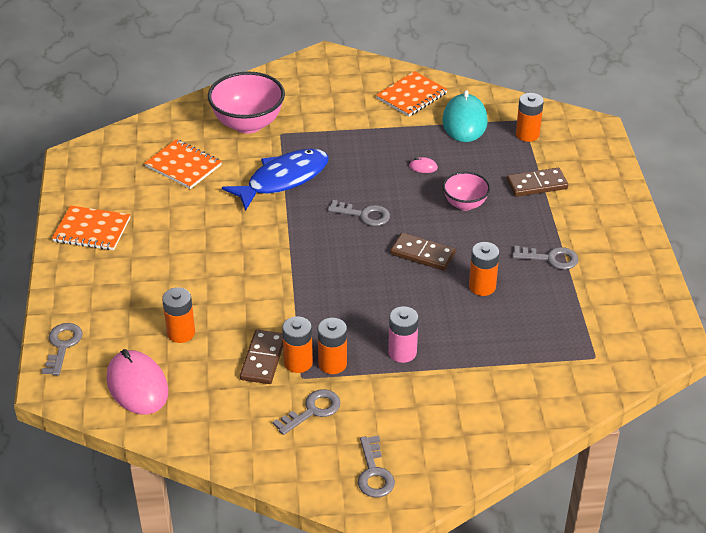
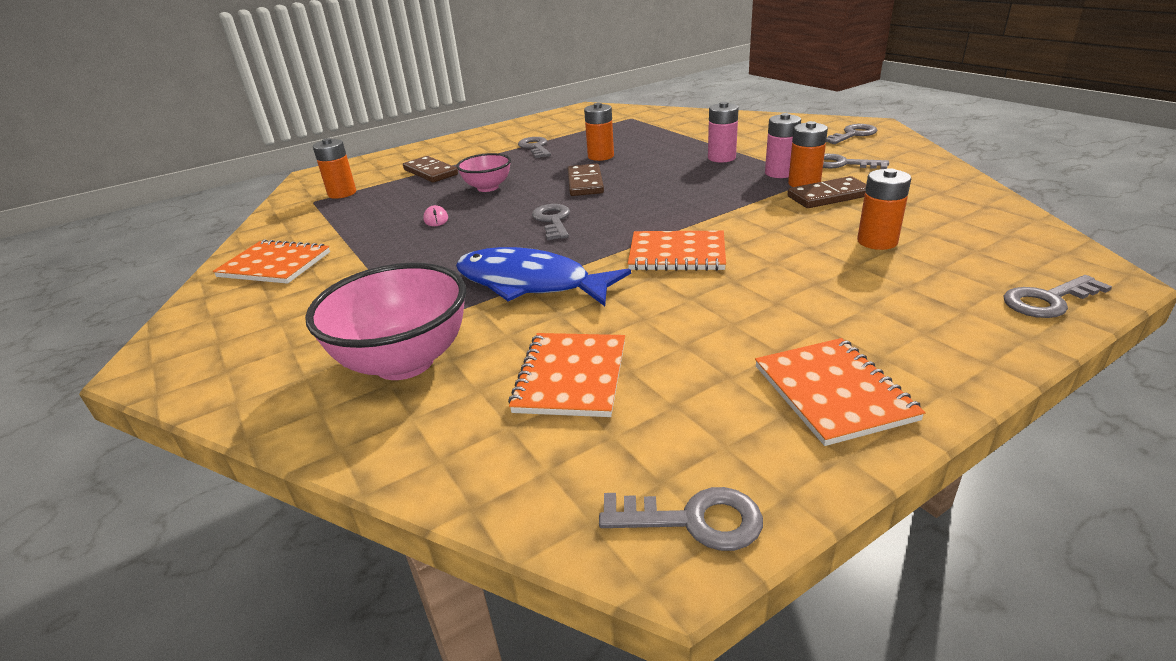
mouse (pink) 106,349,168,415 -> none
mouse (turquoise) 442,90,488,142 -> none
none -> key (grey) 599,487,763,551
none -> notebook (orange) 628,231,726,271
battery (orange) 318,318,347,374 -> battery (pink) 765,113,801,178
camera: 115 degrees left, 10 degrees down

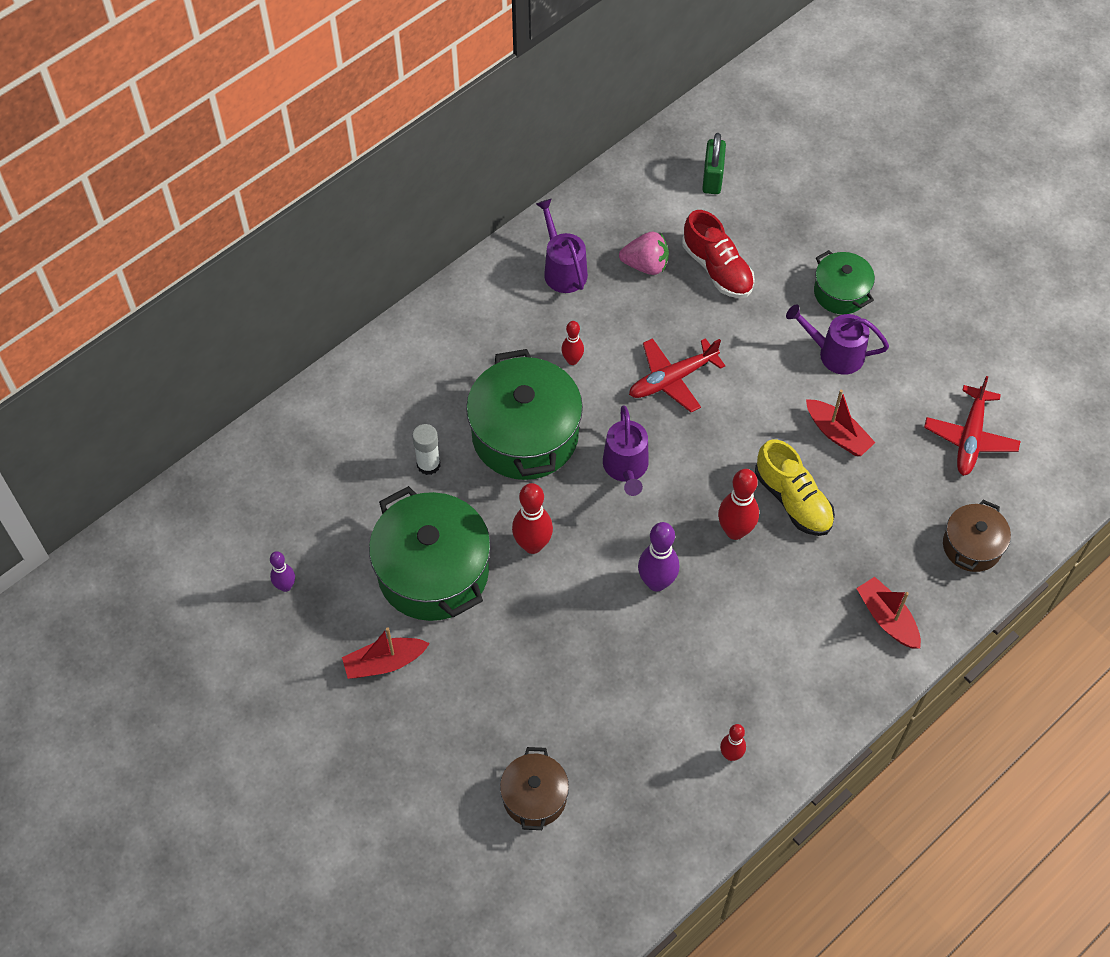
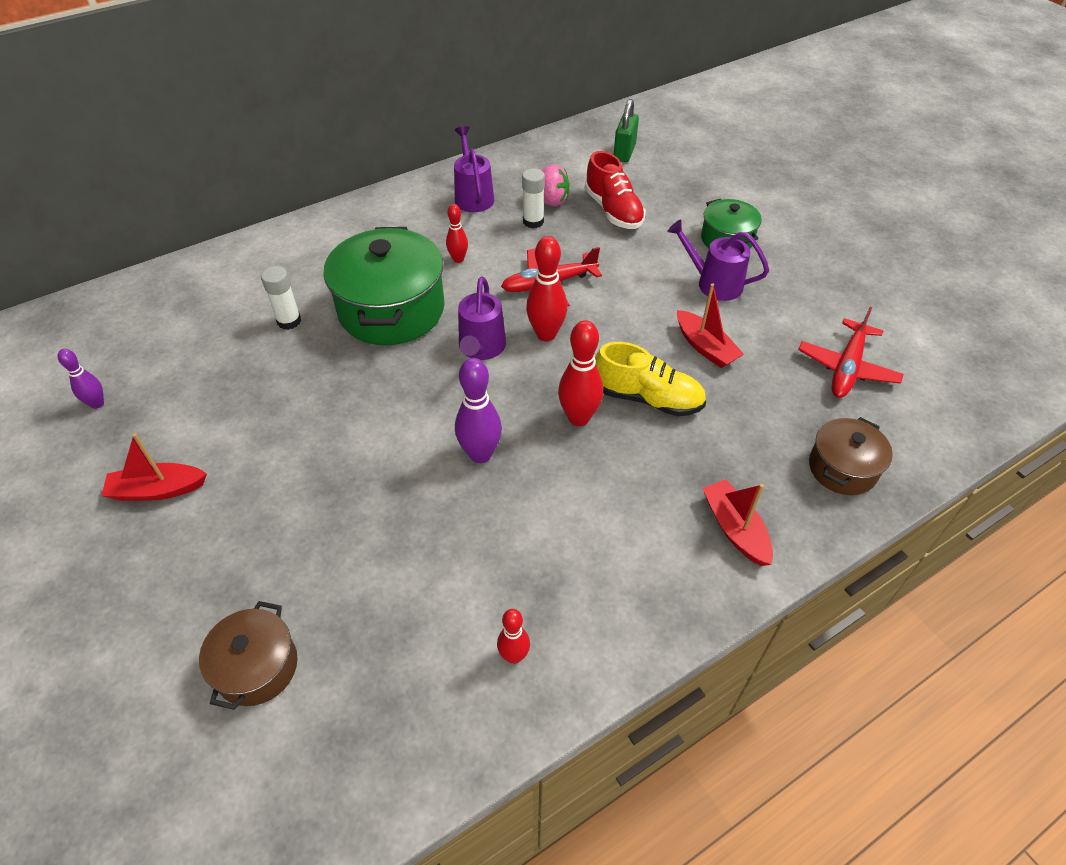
pot (green) 369,486,491,621 -> none
none -> glue stick (white) 522,168,545,229
bowling pin (red) 512,483,553,554 -> bowling pin (red) 526,236,567,341, relocated
shoe (yellow) 755,439,835,536 -> shoe (yellow) 595,342,706,416, 45 degrees counterclockwise
camera: 10 degrees right, 10 degrees down

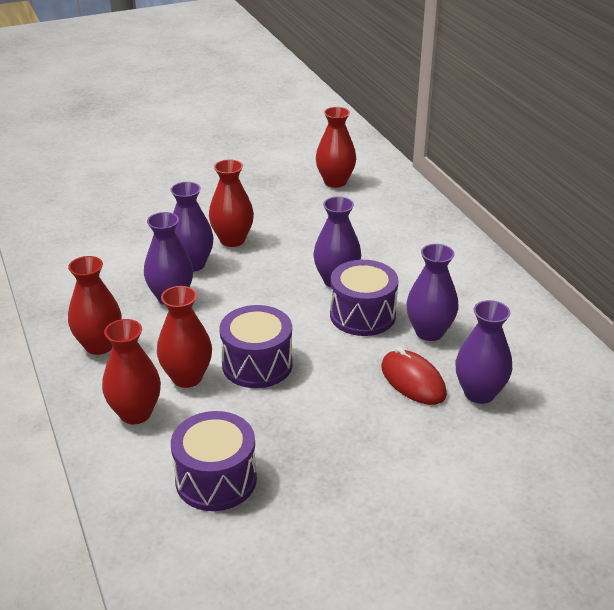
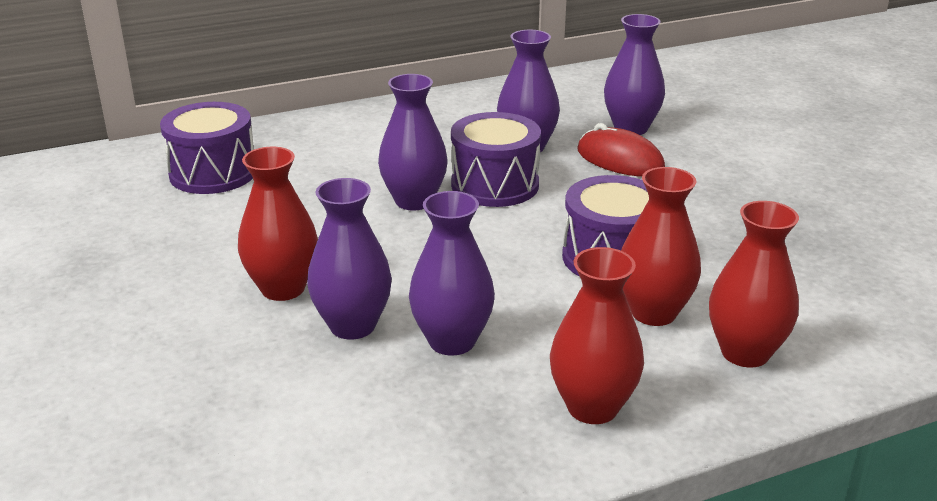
vase (red) 316,107,356,188 -> none
drum (purple) 171,411,257,511 -> drum (purple) 160,102,254,194, relocated
mouse (red) 381,347,447,405 -> mouse (red) 577,123,665,177, 75 degrees clockwise
camera: 90 degrees left, 5 degrees down

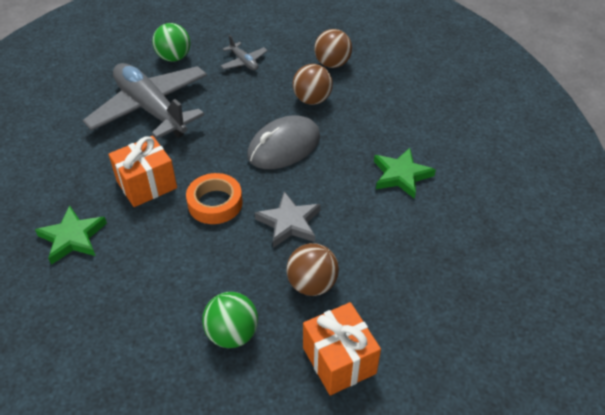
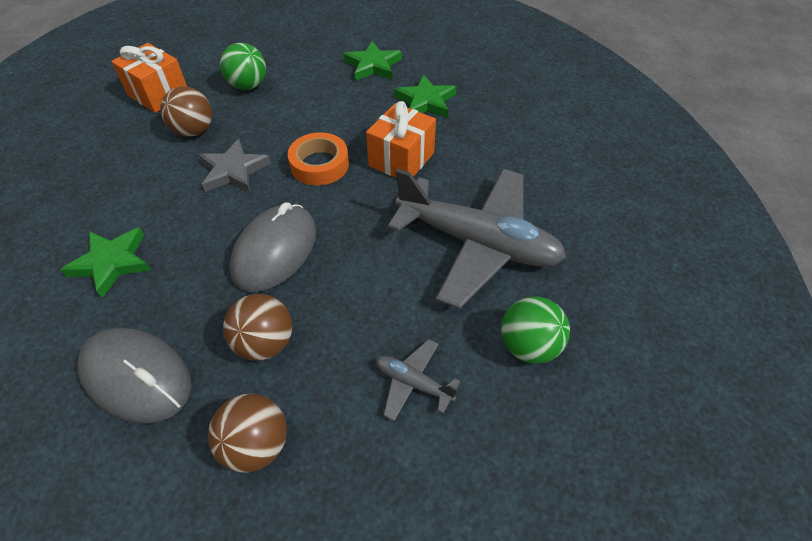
none -> mouse (grey) 77,328,191,424
none -> star (green) 343,41,402,81
camera: 155 degrees right, 5 degrees up

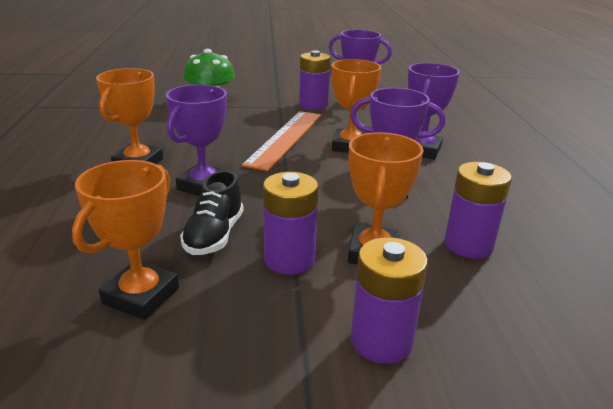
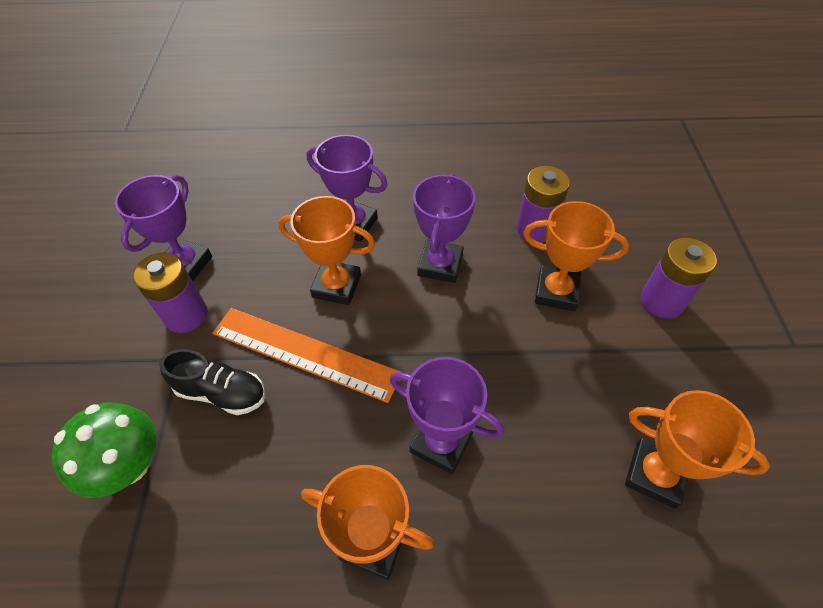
battery (purple) 263,172,318,275 -> none
shoe (black) 180,170,243,255 -> shoe (black) 159,349,266,415, relocated
camera: 85 degrees left, 25 degrees up

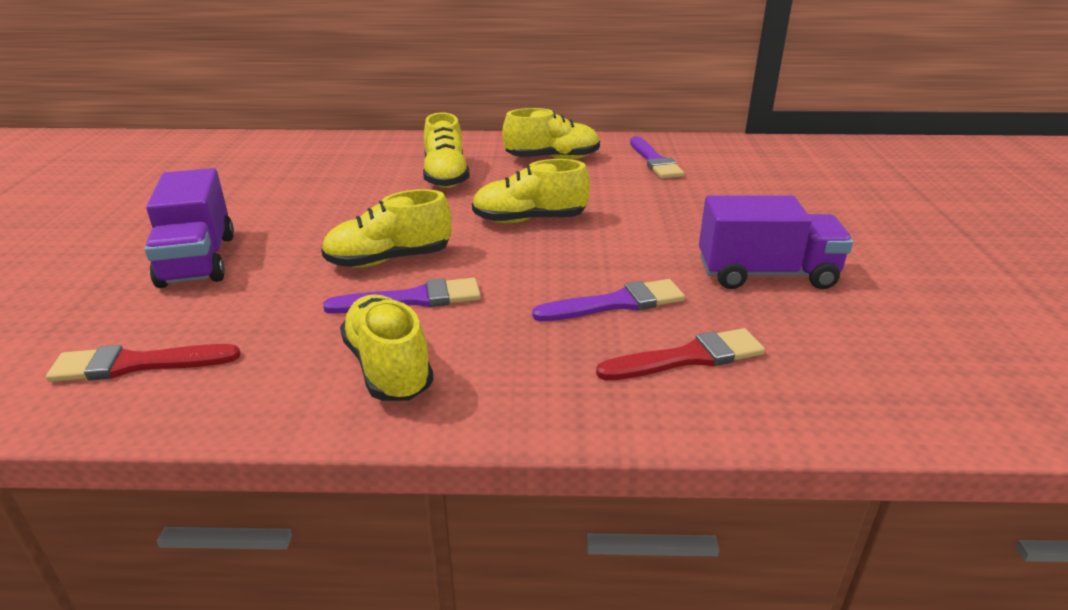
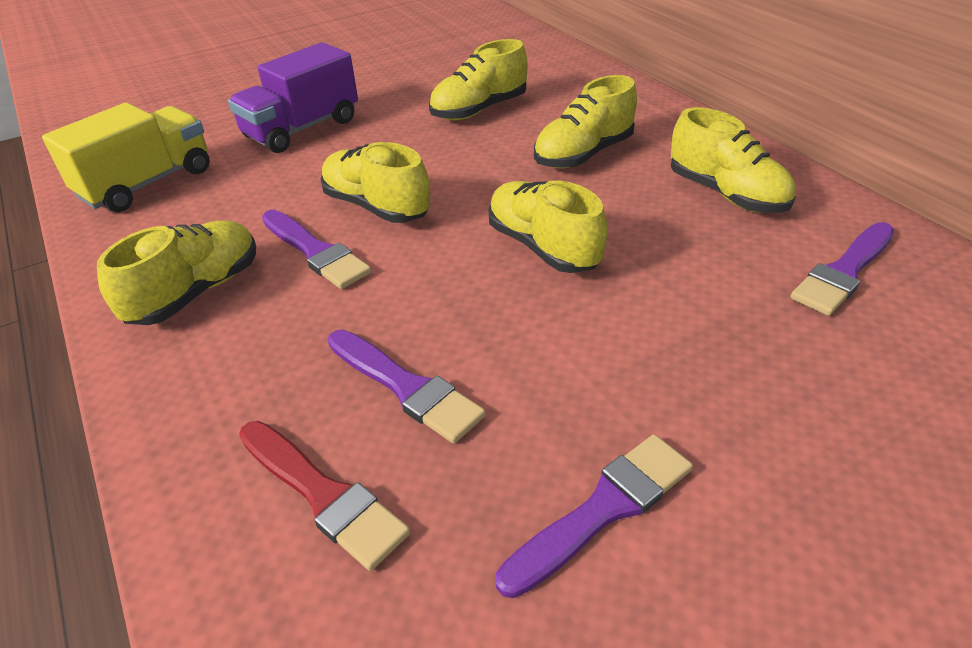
none -> shoe (yellow) 429,39,528,120
brush (red) 46,344,241,382 -> truck (yellow) 42,103,210,212
truck (purple) 699,196,853,289 -> brush (purple) 496,434,693,598
camera: 60 degrees right, 10 degrees up

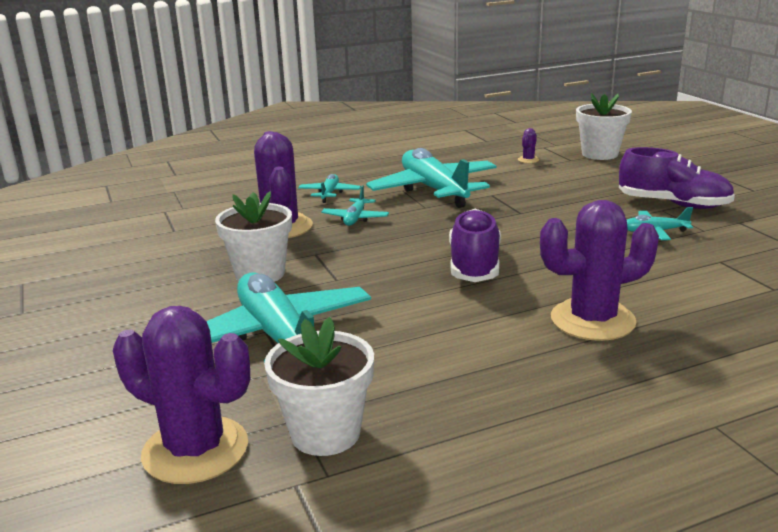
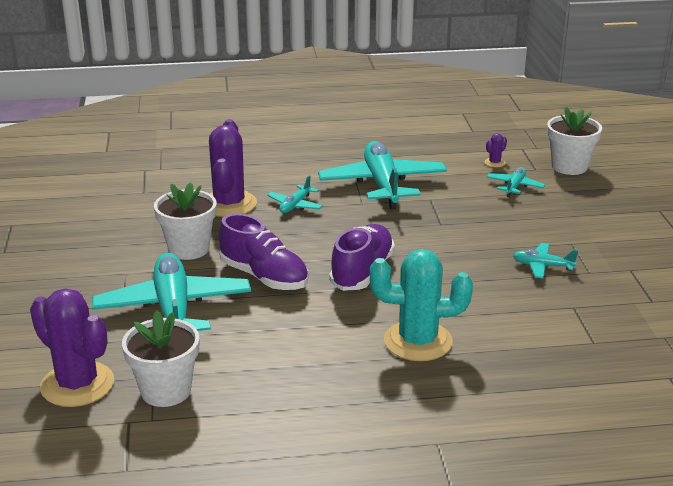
plane (turquoise) 298,174,361,203 -> plane (turquoise) 487,167,545,197, relocated
shoe (purple) 619,147,735,209 -> shoe (purple) 219,213,308,290, relocated
cactus (purple) 540,200,659,341 -> cactus (turquoise) 370,249,473,361
camera: 15 degrees right, 5 degrees up

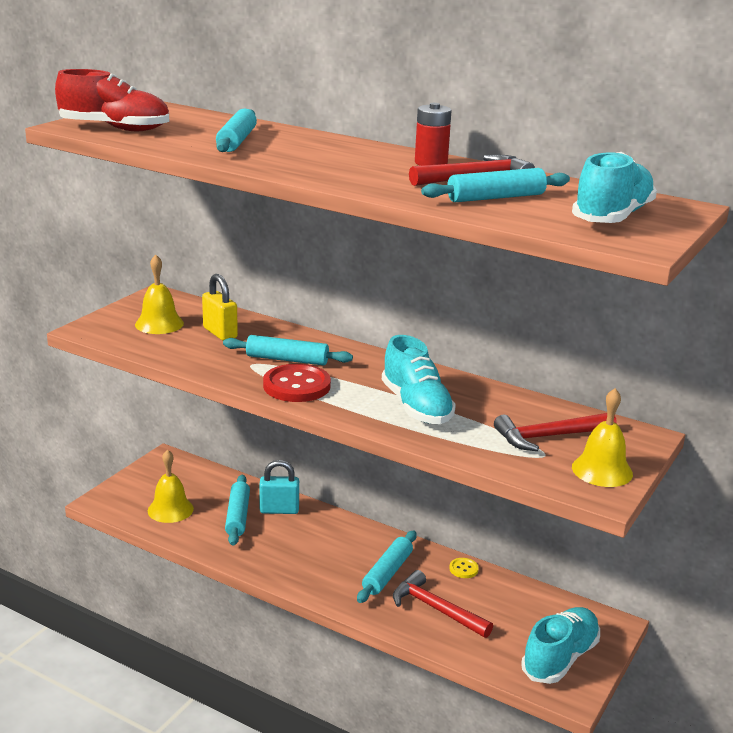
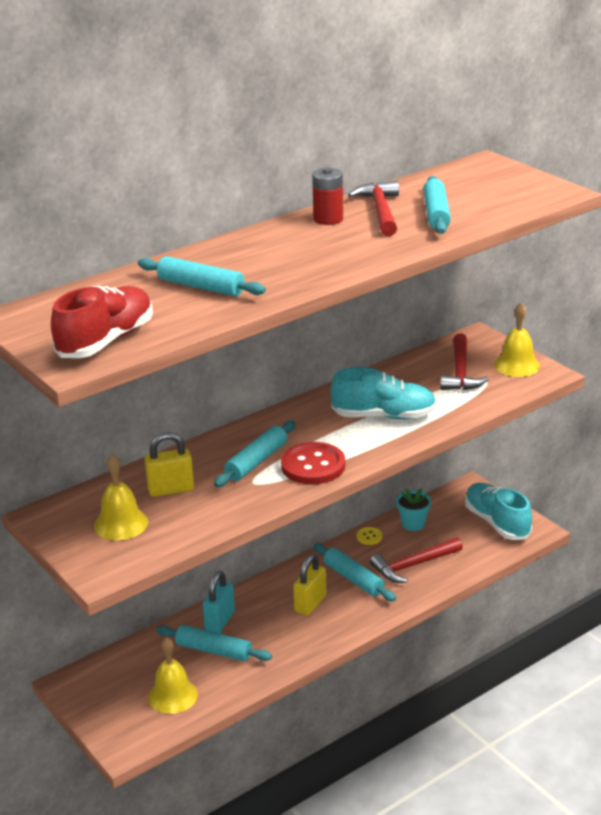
shoe (turquoise) 572,152,657,223 -> none
none -> padlock (yellow) 293,554,327,616
none -> flower pot (turquoise) 396,488,431,531
camera: 65 degrees left, 5 degrees up

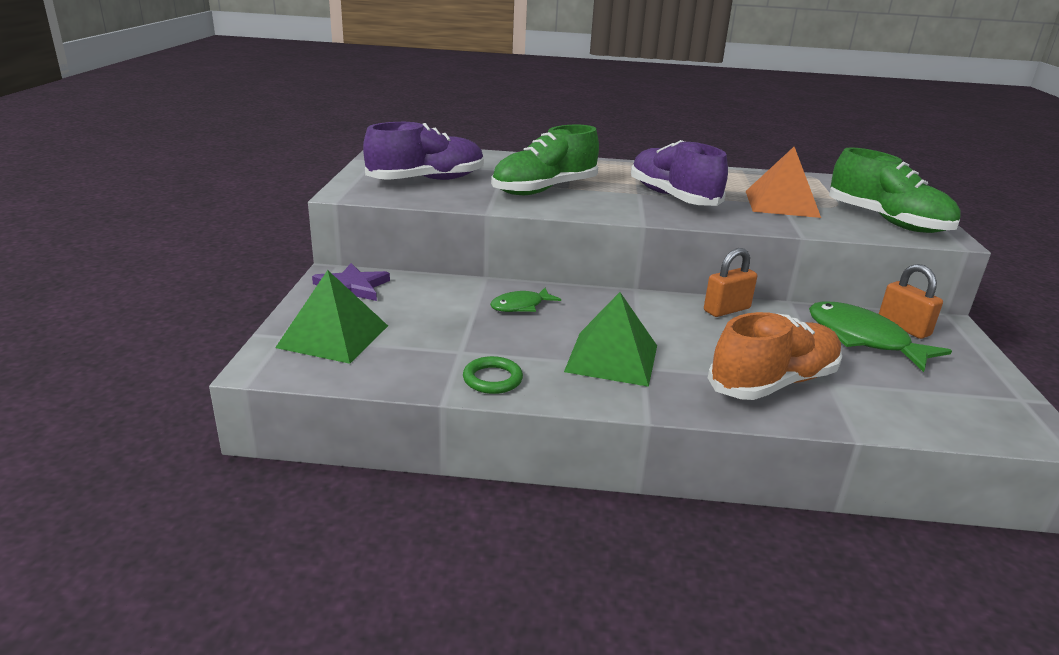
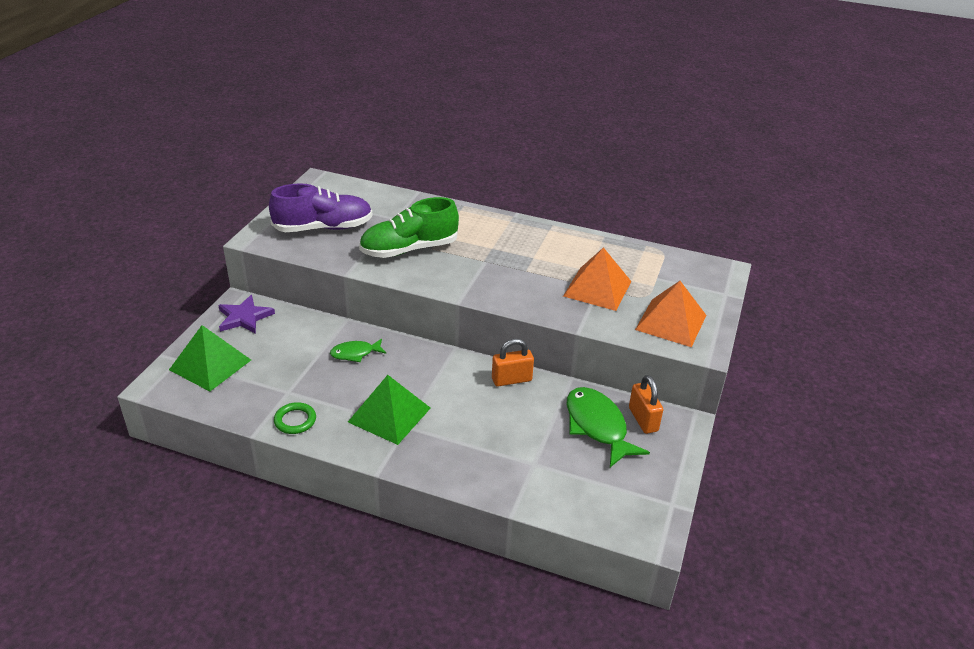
shoe (purple) 631,140,728,206 -> none
shoe (orange) 708,312,842,400 -> none
shoe (green) 829,147,961,233 -> pyramid (orange) 635,281,706,347
camera: 15 degrees right, 10 degrees up

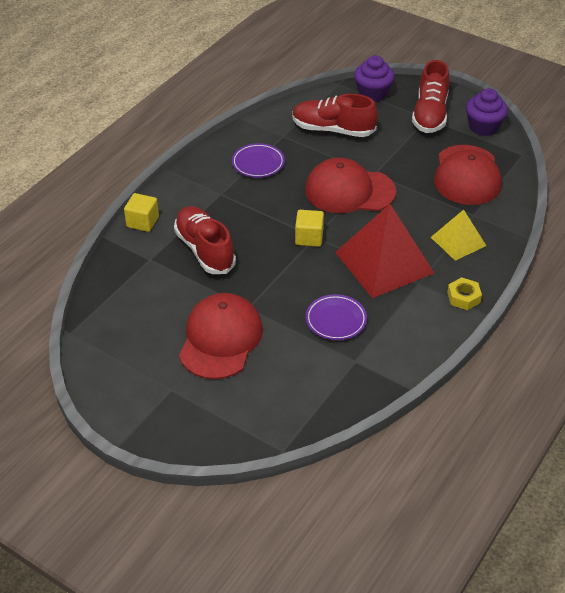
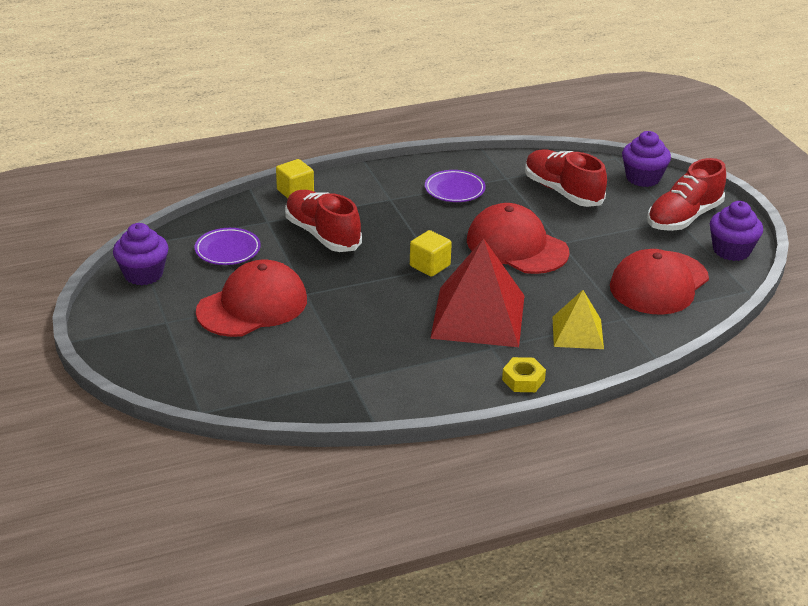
none -> cupcake (purple) 113,223,169,285
plate (purple) 306,294,367,340 -> plate (purple) 195,228,261,265, relocated
shoe (red) 174,206,236,274 -> shoe (red) 285,190,362,252, 45 degrees counterclockwise
camera: 35 degrees right, 10 degrees down

